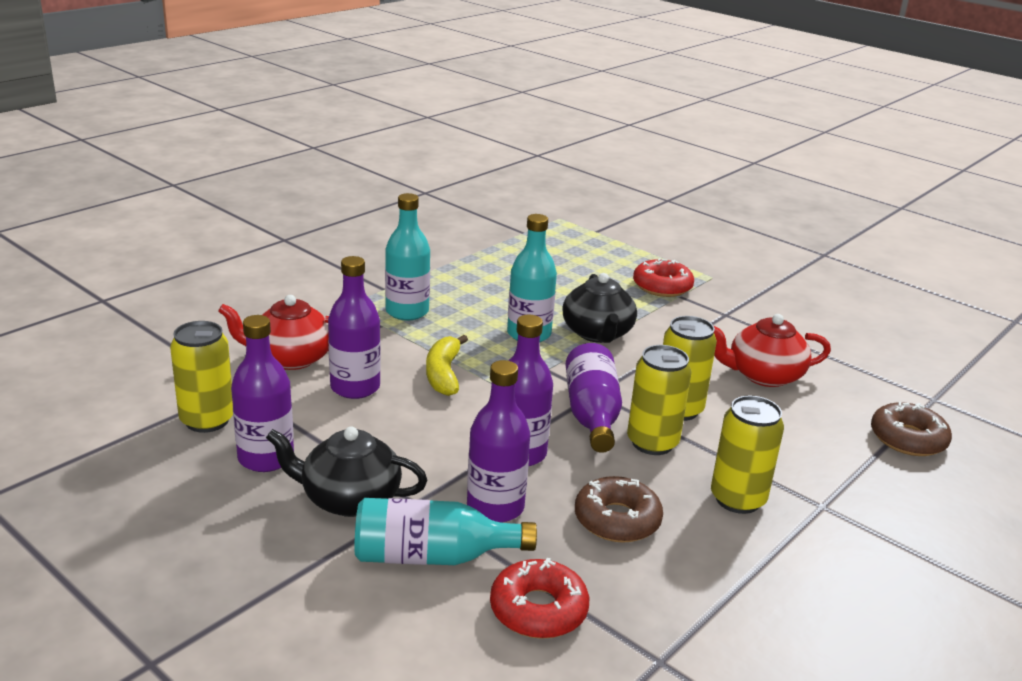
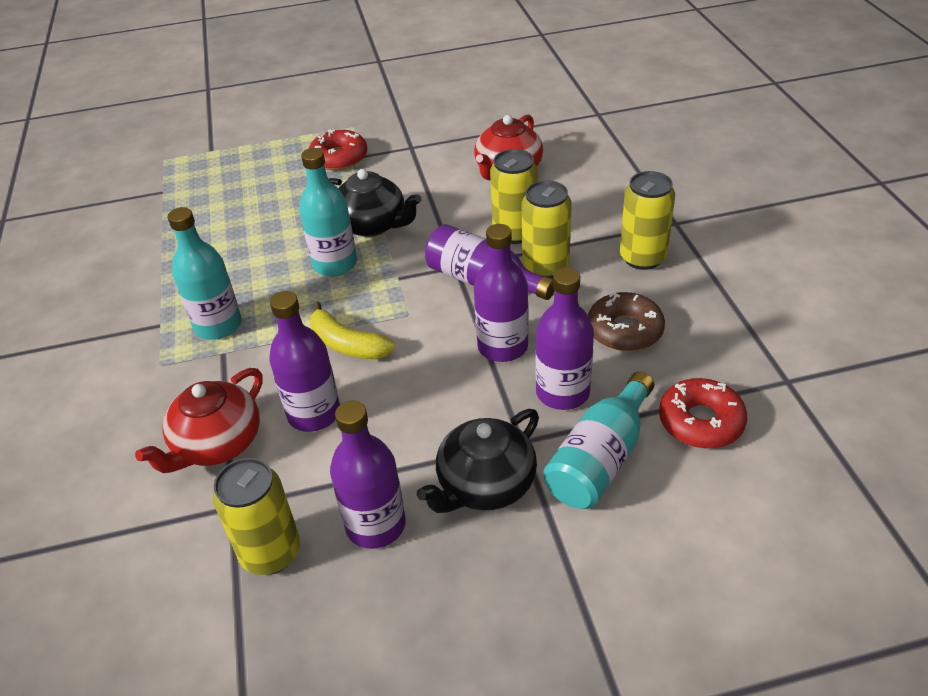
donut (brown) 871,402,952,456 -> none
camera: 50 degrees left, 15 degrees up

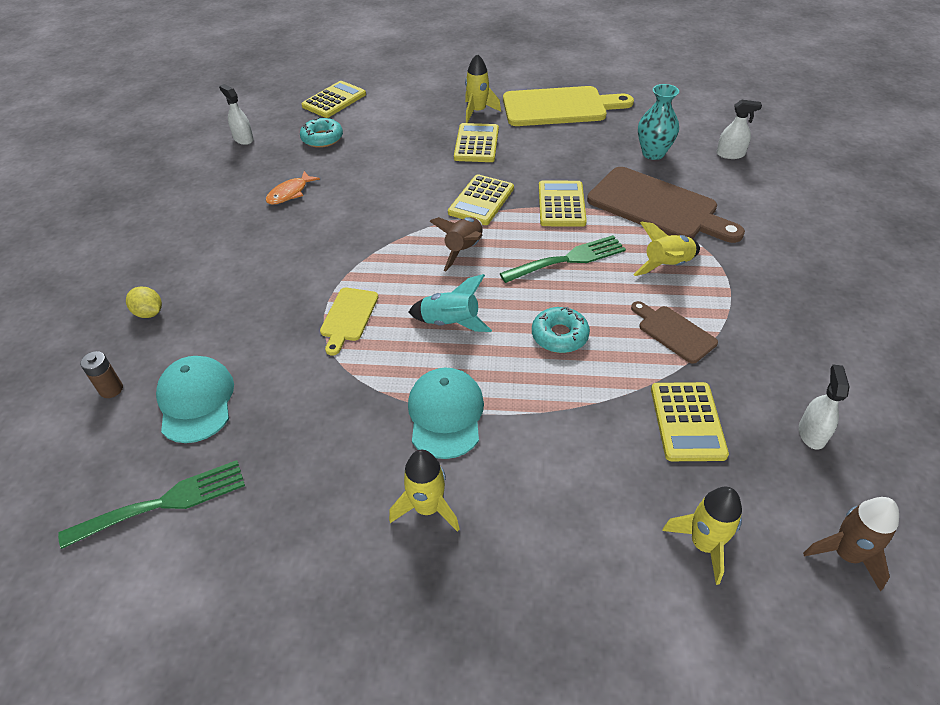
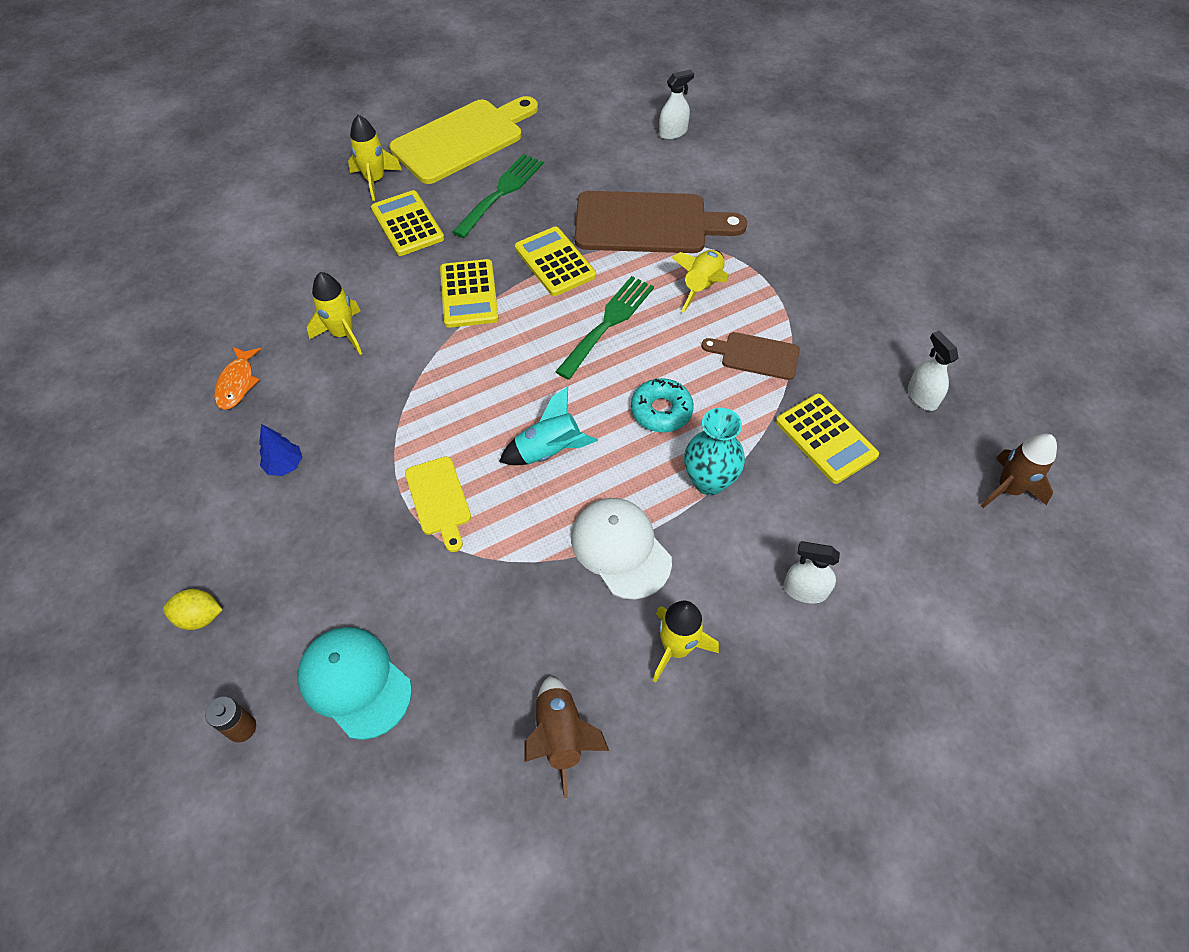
donut (turquoise) 300,117,343,148 -> none
calculator (yellow) 301,81,366,118 -> none
none -> tree (blue) 259,424,302,476
fork (green) 58,460,245,549 -> fork (green) 453,154,544,238, relocated
spray bottle (white) 219,84,254,145 -> spray bottle (white) 783,541,840,603, relocated
rocket (brown) 429,217,483,271 -> rocket (brown) 524,676,609,798, relocated
vase (turquoise) 638,84,679,160 -> vase (turquoise) 684,408,745,495, relocated
rocket (yellow) 662,486,742,585 -> rocket (yellow) 307,272,362,355, relocated
cap (turquoise) 408,368,484,459 -> cap (white) 571,498,672,599
camera: 35 degrees left, 10 degrees up

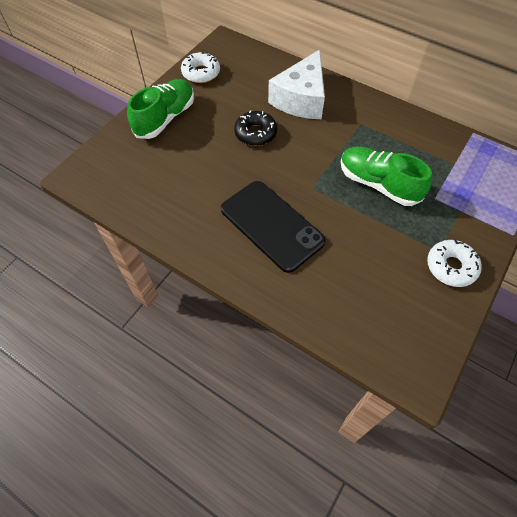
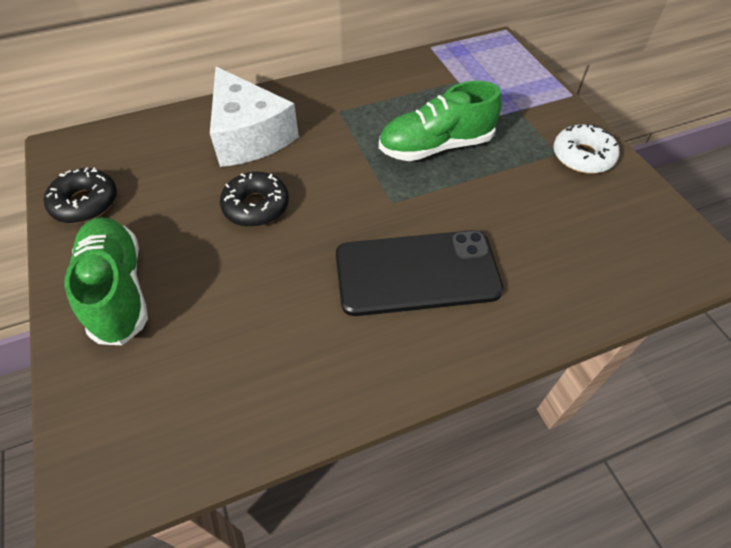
donut (white) 181,51,220,83 -> donut (black) 44,167,117,223
camera: 55 degrees left, 5 degrees down

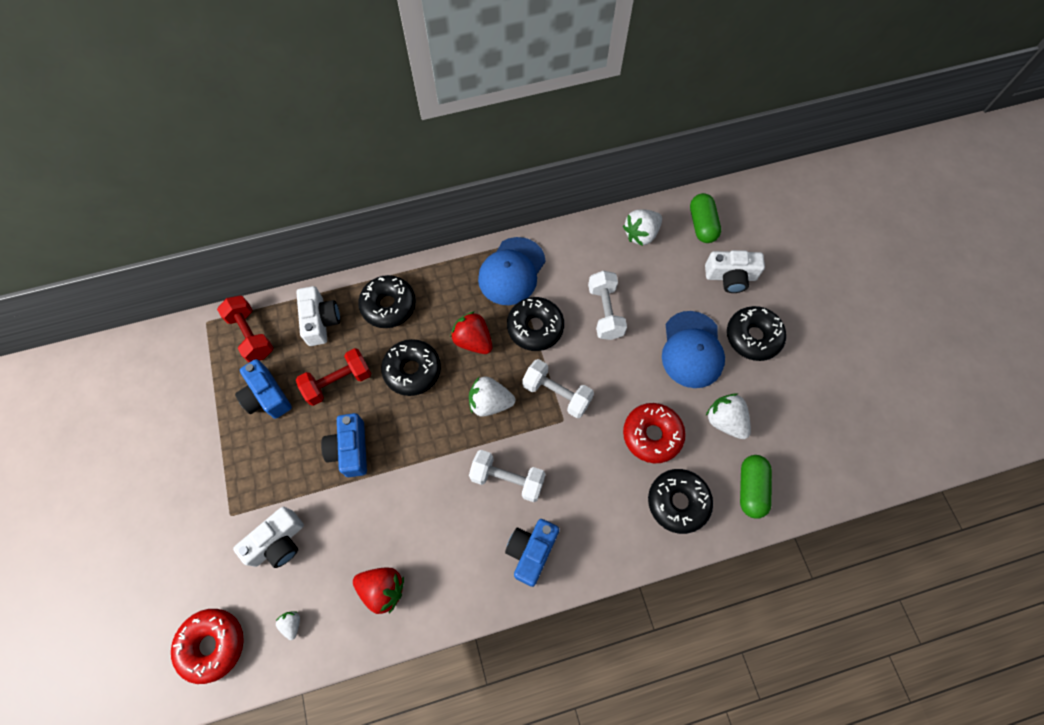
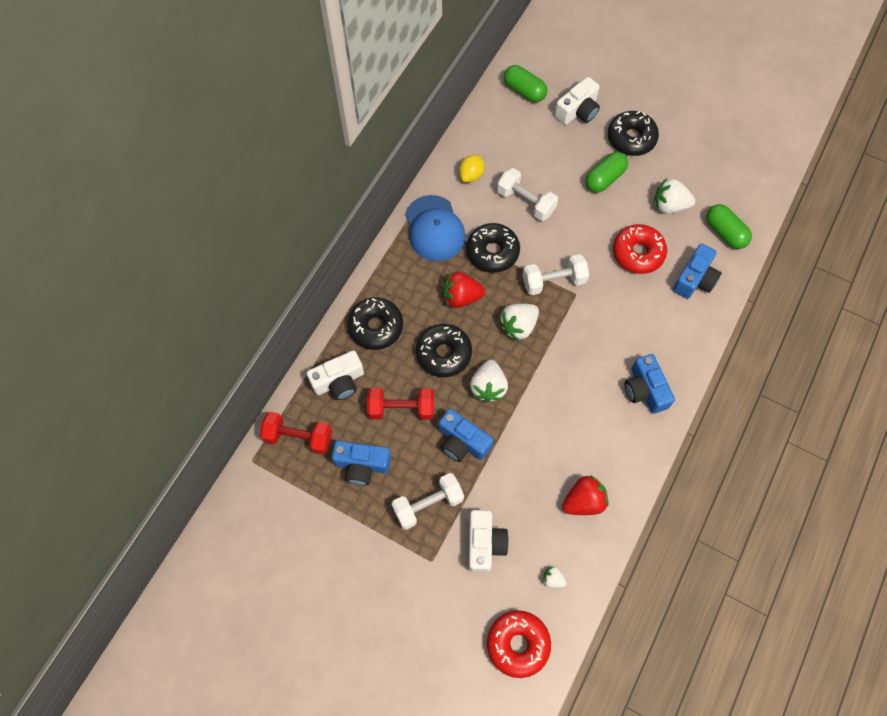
none -> lemon (yellow) 459,155,484,182
dumbbell (white) 469,450,545,502 -> dumbbell (white) 392,473,464,530, relocated
strawberry (white) 623,209,662,246 -> strawberry (white) 470,360,508,403, relocated
donut (black) 648,469,713,534 -> camera (blue) 673,244,722,299
cap (blue) 662,311,725,388 -> capsule (green) 586,152,628,193
camera (white) 296,286,340,346 -> camera (white) 307,350,364,400, 120 degrees clockwise
dumbbell (red) 296,348,371,406 -> dumbbell (red) 367,388,434,420, 75 degrees clockwise
camera: 45 degrees left, 0 degrees up

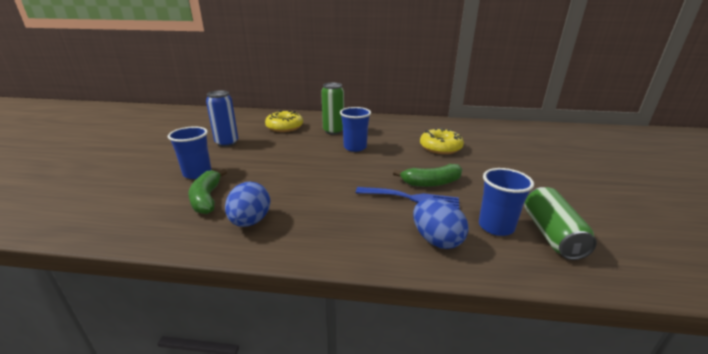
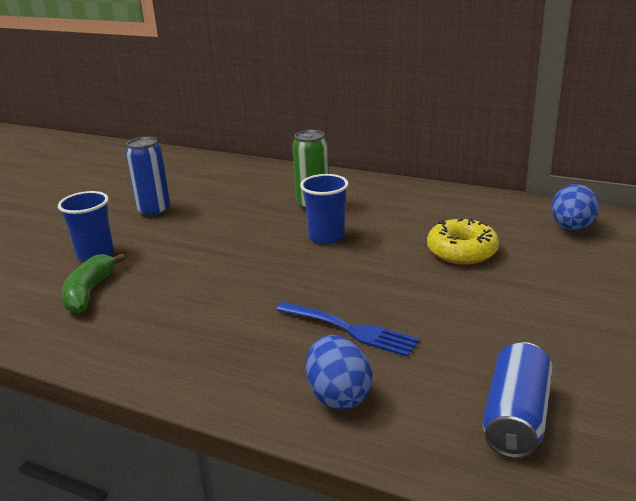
donut (yellow) 265,110,303,132 -> none
banana (green) 393,164,462,187 -> none
cup (blue) 479,168,534,236 -> none
egg (blue) 225,182,270,227 -> egg (blue) 551,184,599,230, relocated
can (green) 524,187,597,260 -> can (blue) 482,342,553,459
camera: 20 degrees right, 0 degrees up

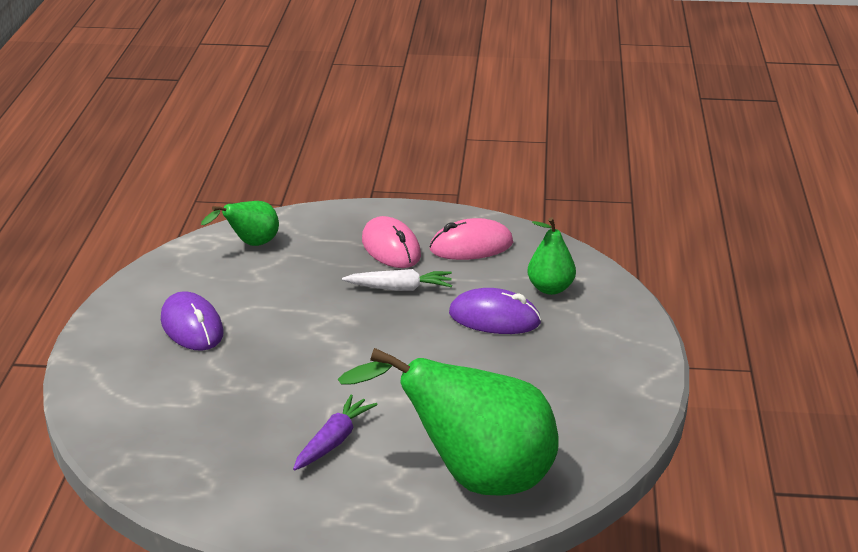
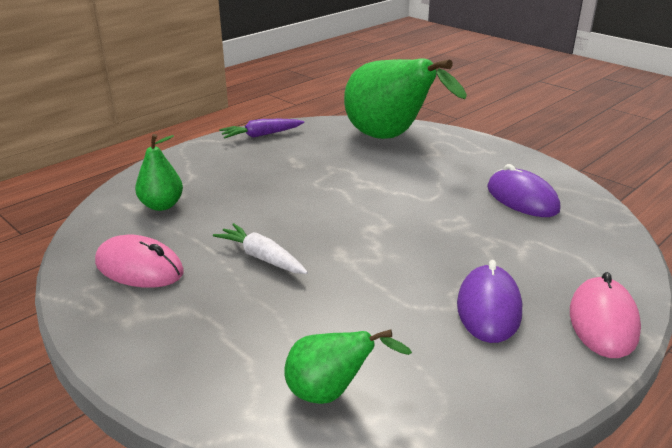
carrot (purple) 293,395,378,470 -> carrot (purple) 219,119,304,139, relocated
mouse (pink) 362,216,421,268 -> mouse (pink) 570,272,641,358, relocated
mouse (purple) 449,288,541,334 -> mouse (purple) 487,164,560,217, relocated
camera: 140 degrees left, 0 degrees up

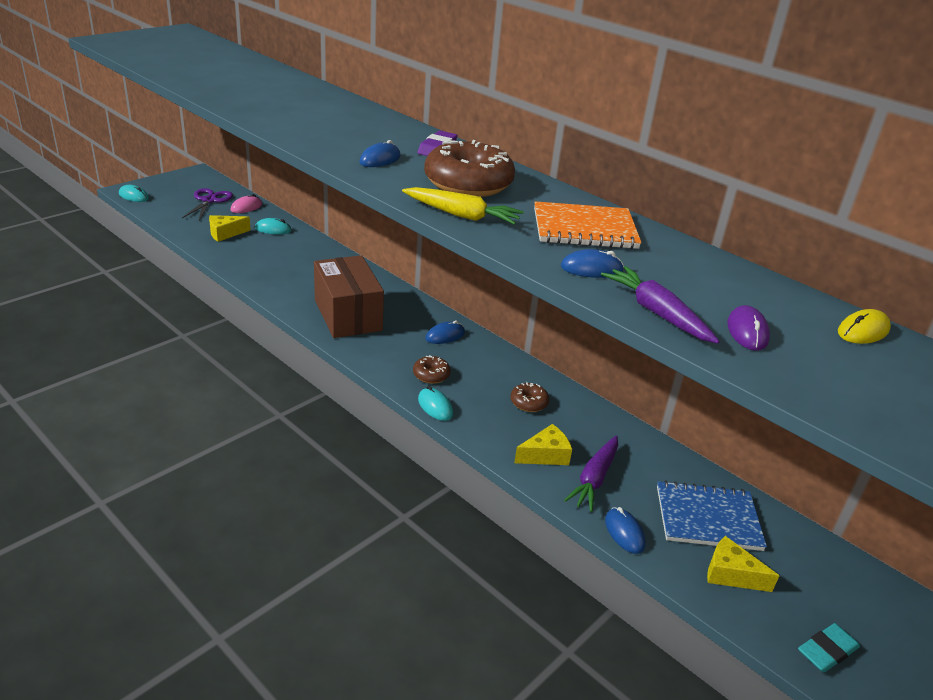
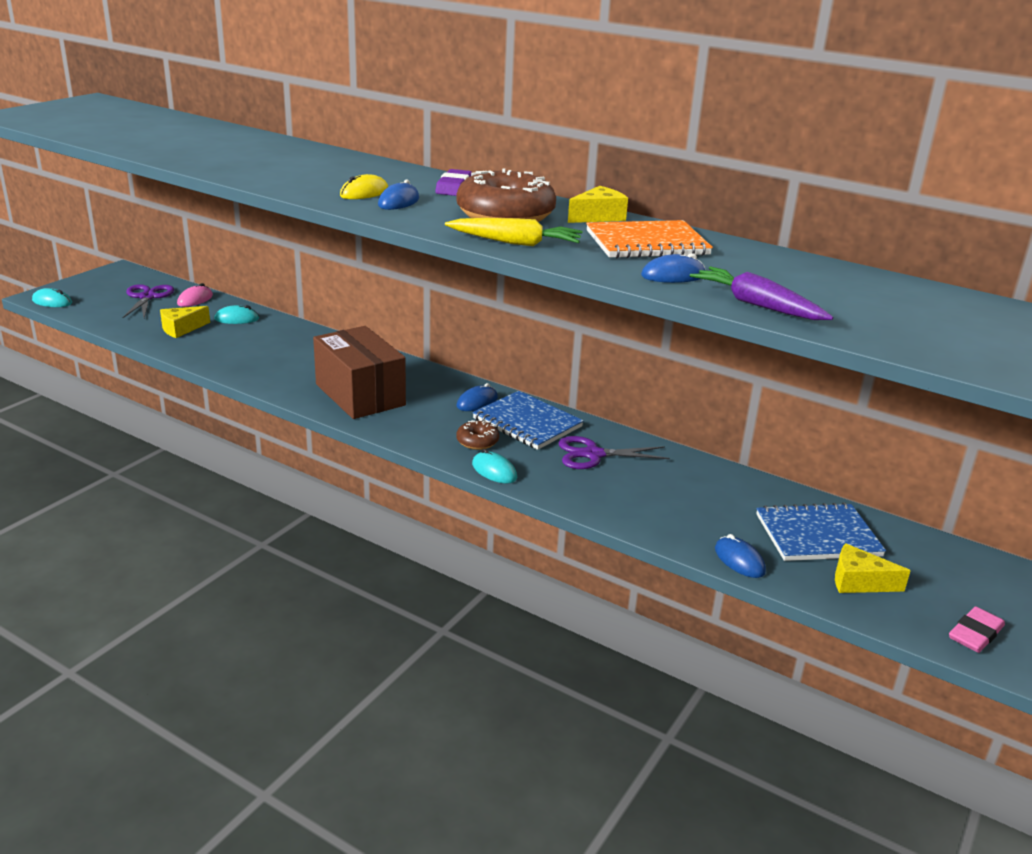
carrot (purple) 564,436,618,512 -> none
mouse (purple) 727,305,770,351 -> none
none -> notebook (blue) 472,391,584,450
cheese (yellow) 514,424,572,465 -> cheese (yellow) 568,186,628,223, relocated
mouse (yellow) 838,309,891,344 -> mouse (yellow) 340,174,388,199, relocated
donut (brown) 510,382,549,412 -> scissors (purple) 558,436,670,469
eraser (turquoise) 798,623,860,673 -> eraser (pink) 949,606,1005,653
camera: 10 degrees left, 5 degrees down

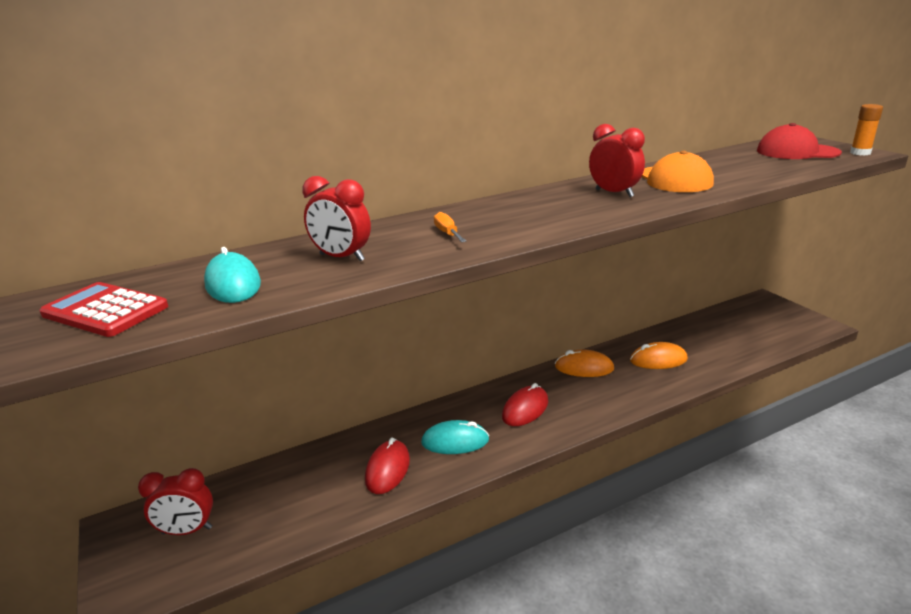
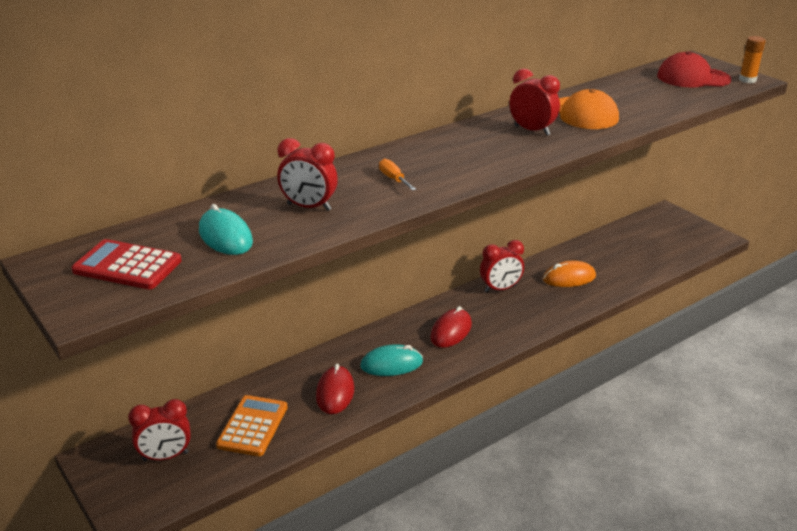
none -> calculator (orange) 216,395,288,456
mouse (orange) 555,350,614,377 -> clock (red) 480,240,524,292
camera: 10 degrees left, 5 degrees up

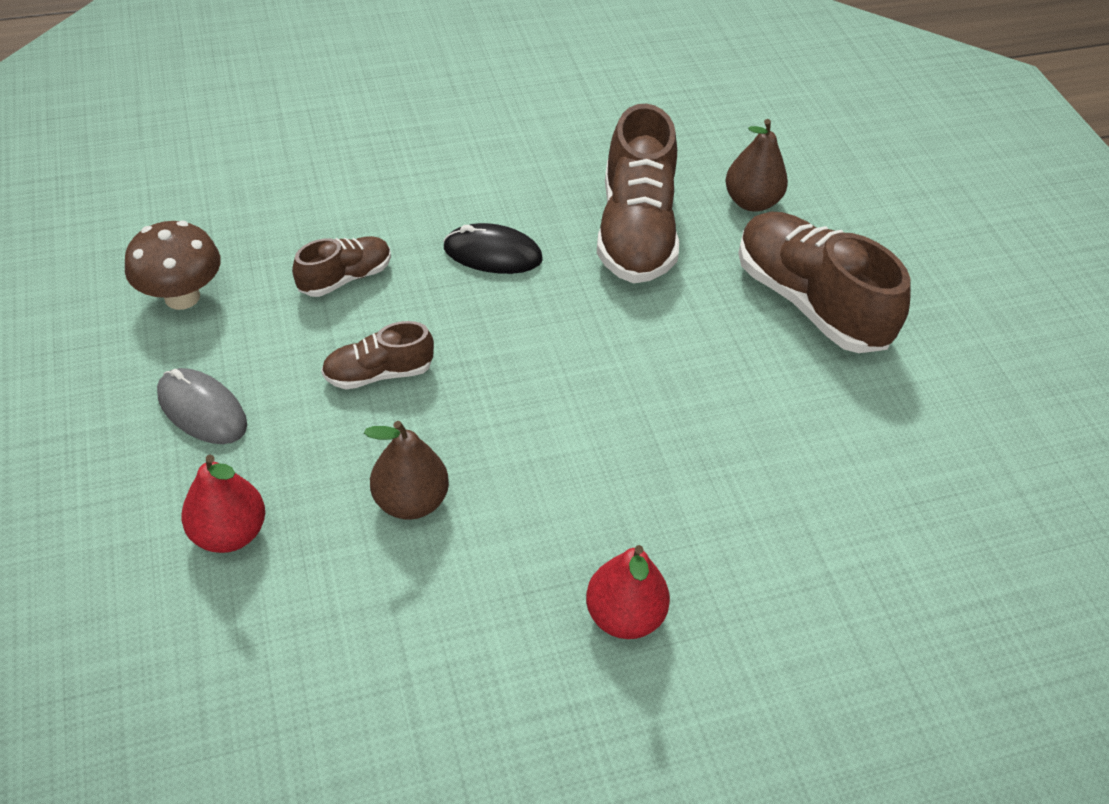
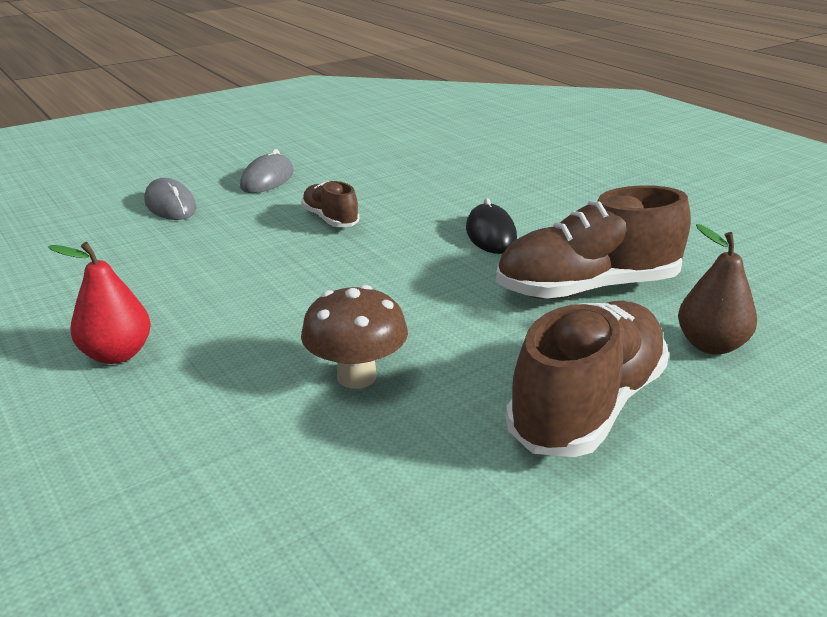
shoe (brown) 292,236,391,297 -> none
pear (brown) 364,421,449,520 -> none
mushroom (brown) 125,221,221,310 -> mushroom (brown) 301,285,408,389, relocated
pear (red) 181,455,265,553 -> mouse (grey) 144,178,197,220
camera: 75 degrees right, 20 degrees down

